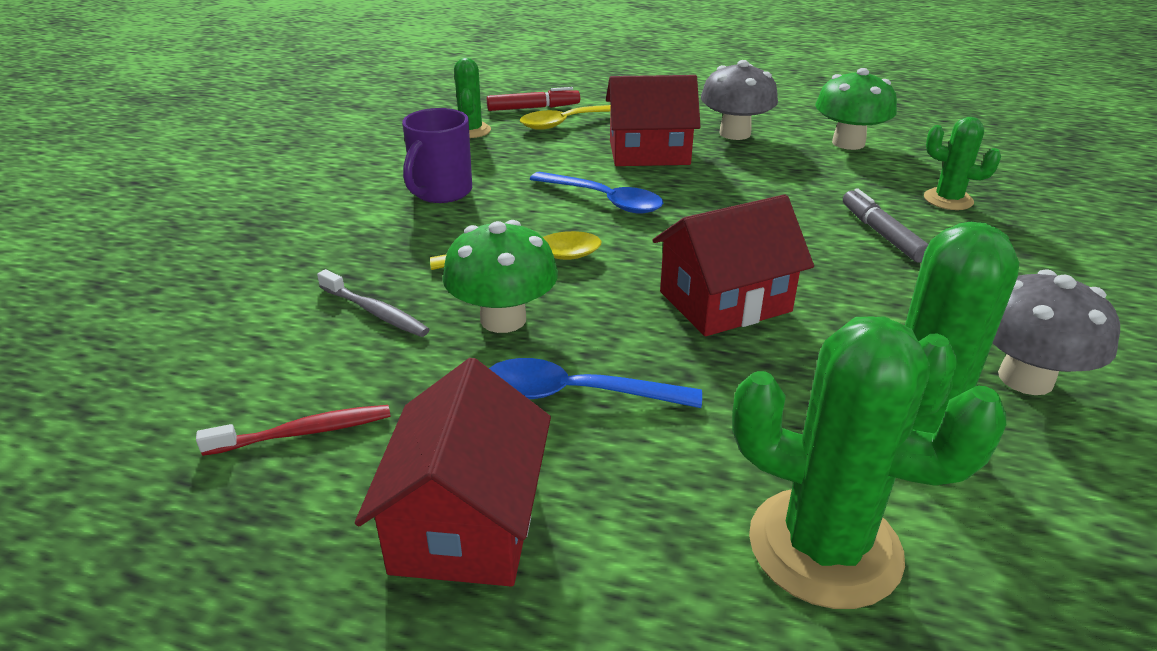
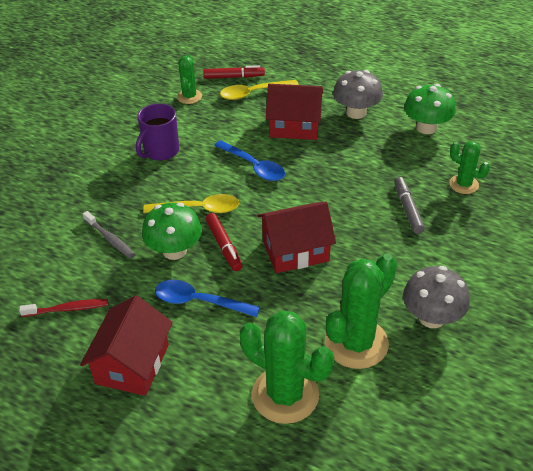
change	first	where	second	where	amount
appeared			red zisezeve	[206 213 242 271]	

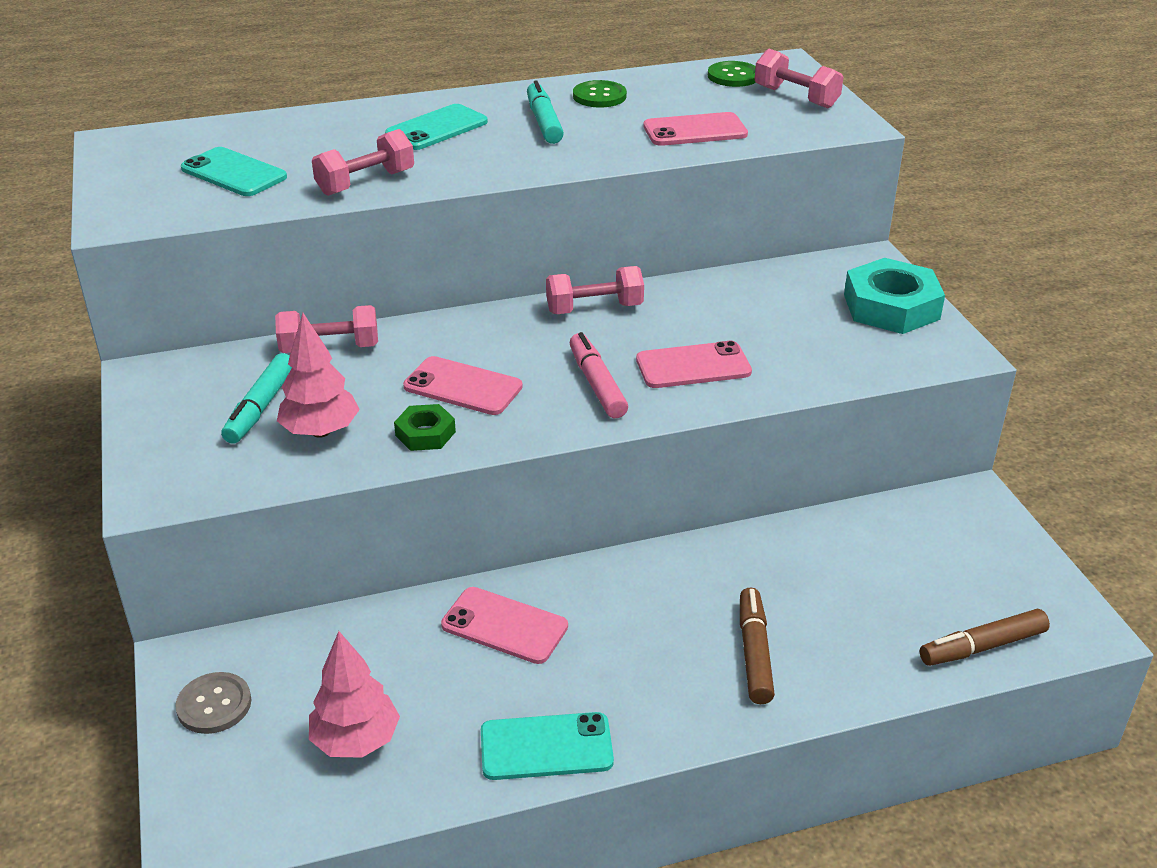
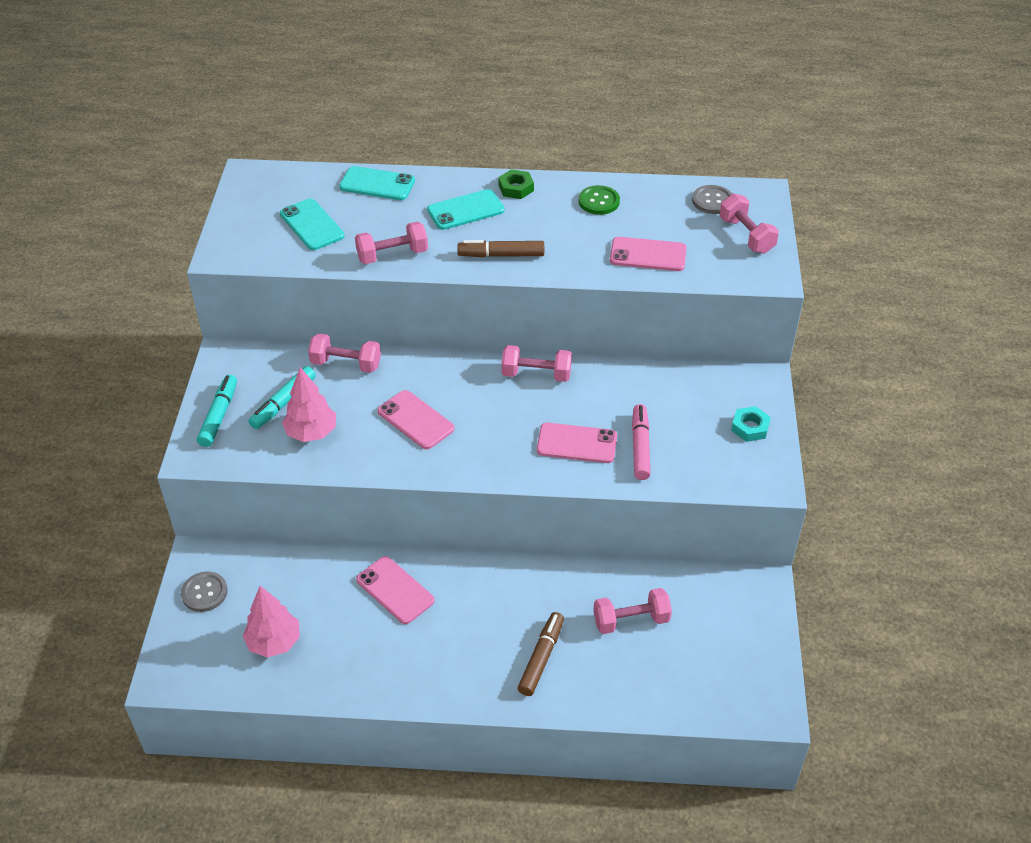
change	first	where	second	where	amount
colour	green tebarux	[708 61 756 87]	grey tebarux	[692 185 732 214]	
relocated	turquoise zisezeve	[527 80 564 144]		[197 375 237 447]	
size	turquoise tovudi	[844 258 945 334]		[731 406 771 442]	x0.53
relocated	pink zisezeve	[570 332 628 418]		[632 404 651 480]	
relocated	green tovudi	[394 404 456 451]		[498 169 534 199]	
relocated	brown zisezeve	[920 609 1050 666]		[457 240 544 258]	
relocated	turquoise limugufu	[481 712 614 780]		[339 166 415 200]	
appeared			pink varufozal	[593 588 672 634]	

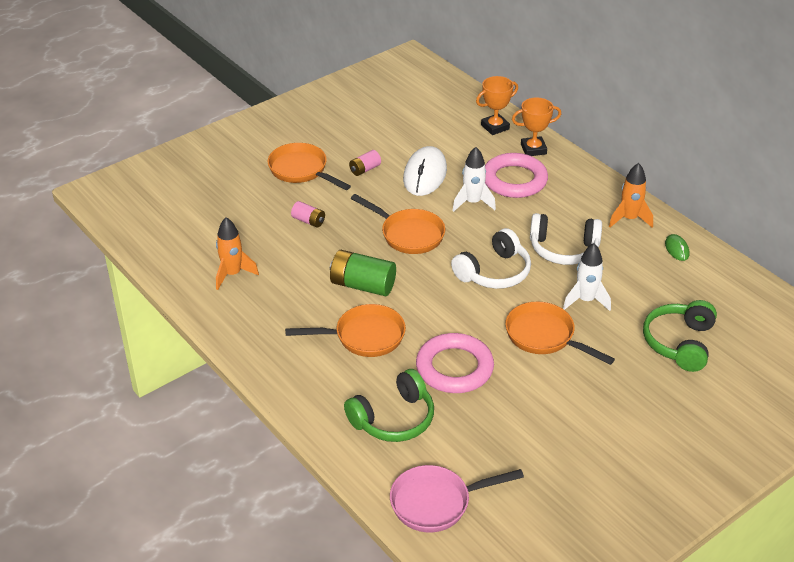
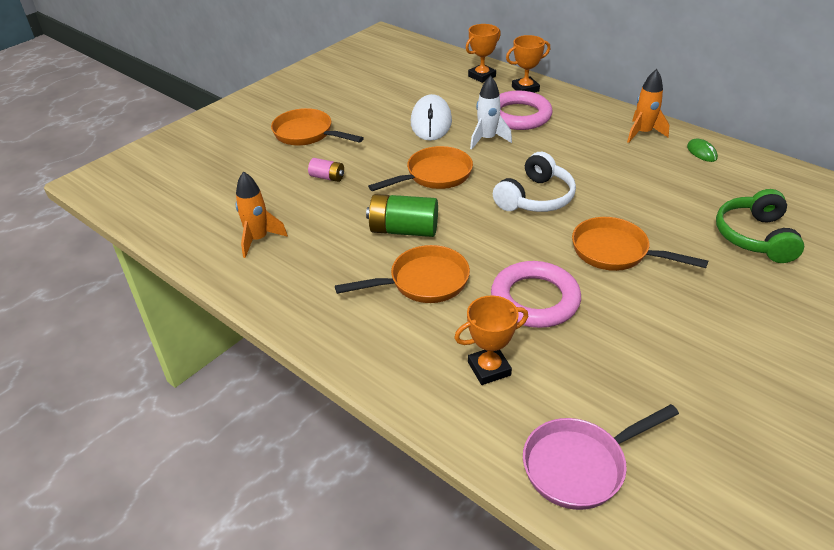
change	first	where	second	where	amount
missing	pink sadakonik	[349 150 381 176]			
spun	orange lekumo	[351 194 445 254]		[368 146 473 191]	60 degrees counterclockwise
missing	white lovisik	[530 213 602 265]			
missing	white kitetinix	[563 243 611 311]			
exchanged	green lovisik	[344 369 434 442]	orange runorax	[454 295 528 385]	

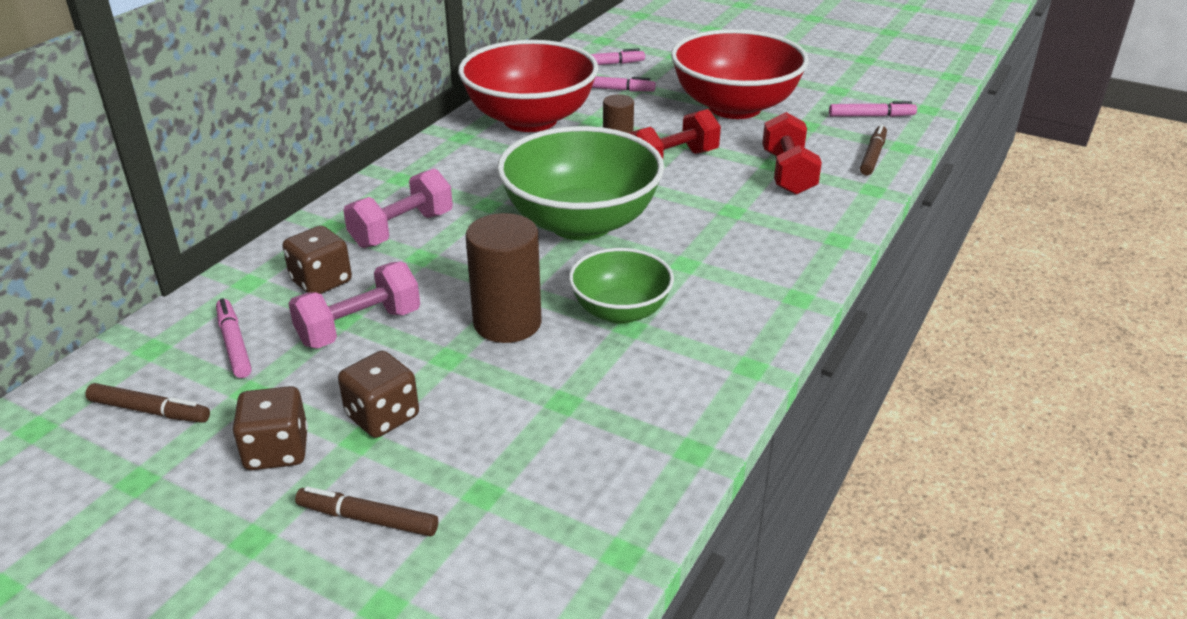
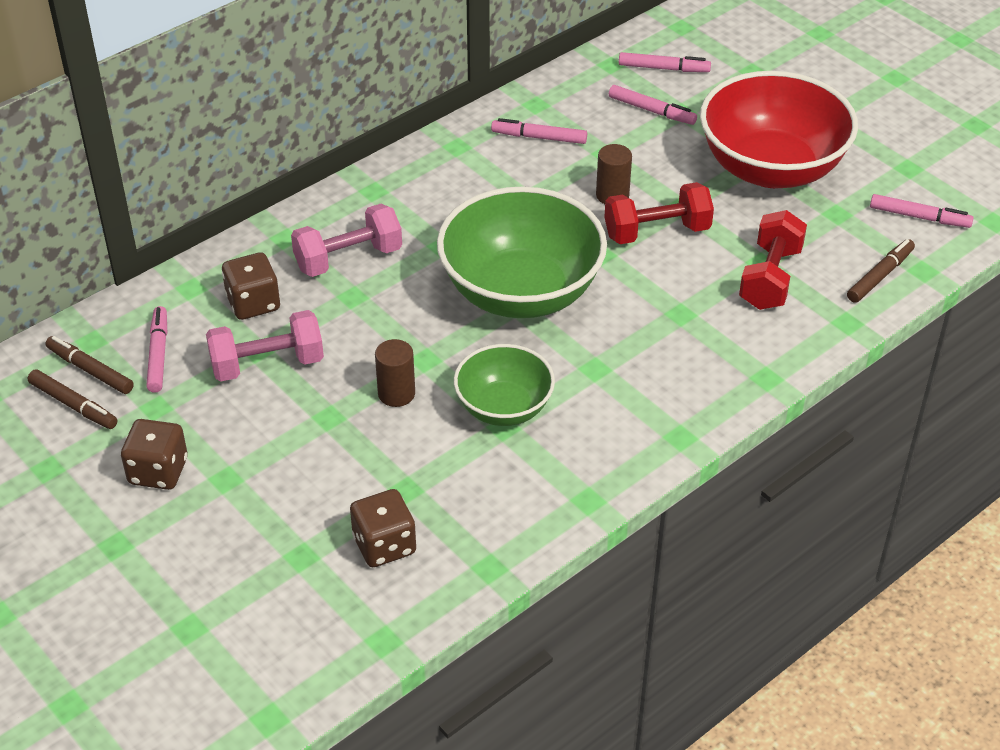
change	first	where	second	where	amount
exchanged	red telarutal	[458 40 599 132]	pink zisezeve	[491 118 587 144]	
size	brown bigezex	[466 213 542 343]		[375 339 415 407]	x0.58
relocated	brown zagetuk	[338 351 419 438]		[350 489 416 567]	
relocated	brown zisezeve	[295 486 438 536]		[45 336 134 394]	

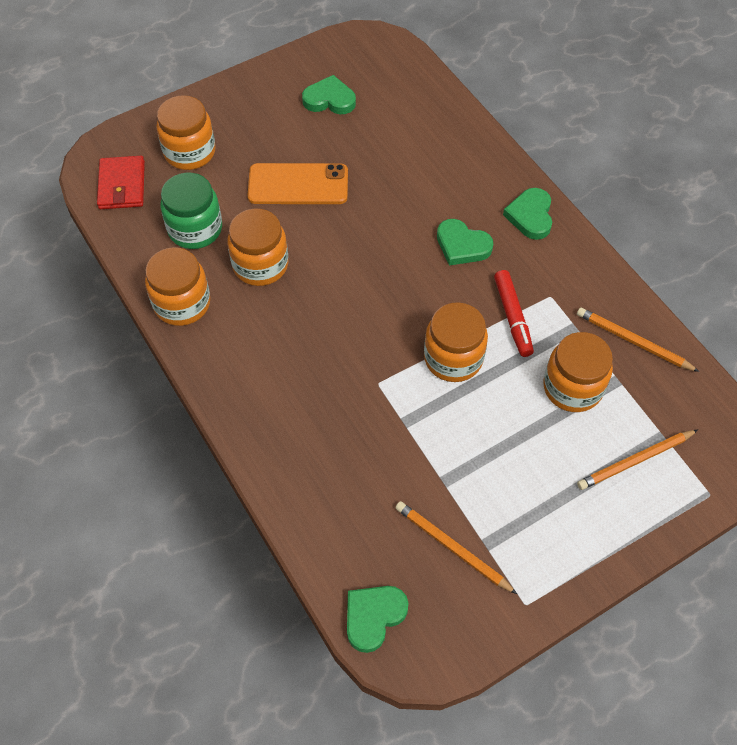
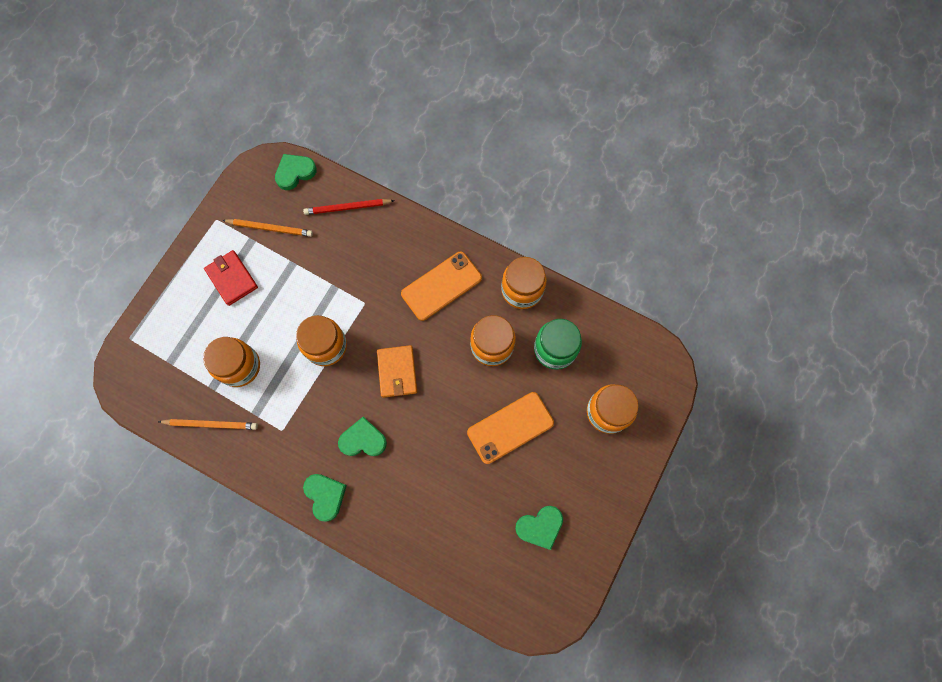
change	first	where	second	where	amount
relocated	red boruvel	[97 156 145 209]		[204 250 258 306]	
missing	red zisezeve	[494 270 534 357]			
missing	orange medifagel	[577 430 698 490]			
spun	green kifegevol	[347 586 409 653]		[275 154 317 190]	135 degrees counterclockwise
appeared			red medifagel	[303 199 395 215]	
appeared			orange limugufu	[401 252 482 321]	
appeared			orange boruvel	[377 345 417 398]	

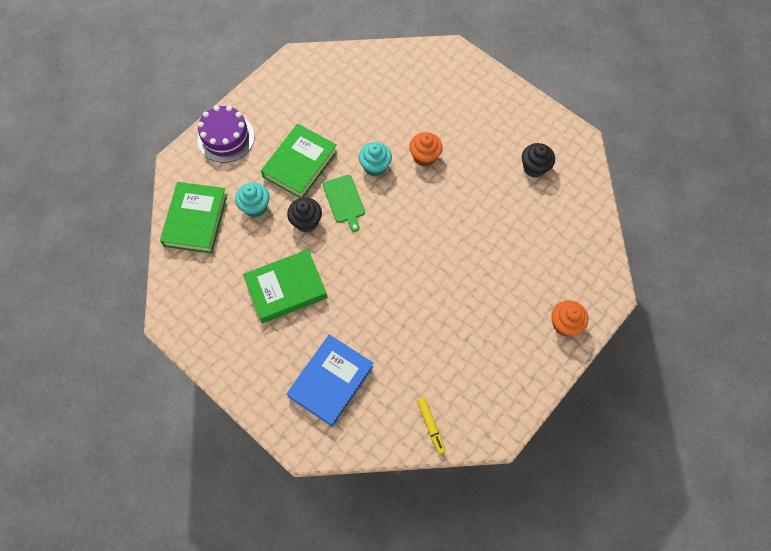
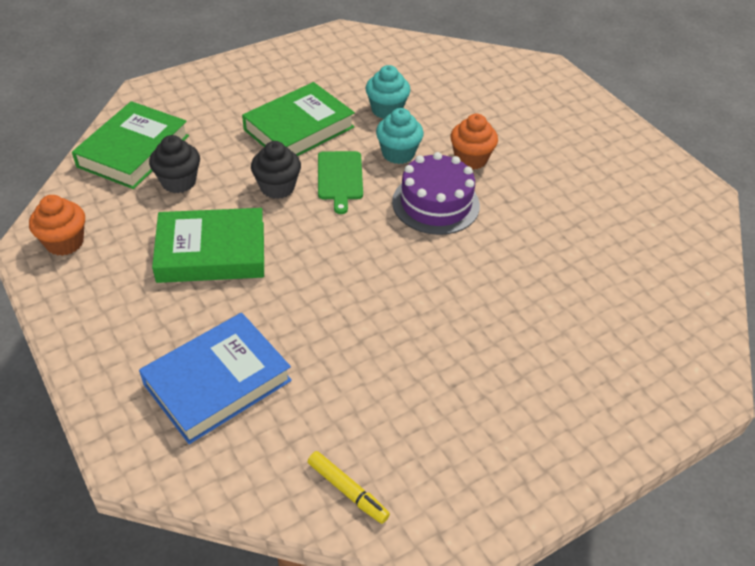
change	first	where	second	where	amount
relocated	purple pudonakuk	[197 106 255 163]		[392 152 480 235]	
relocated	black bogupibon	[522 143 555 178]		[149 135 200 193]	
relocated	turquoise bogupibon	[235 182 270 217]		[366 65 411 119]	
relocated	orange bogupibon	[552 300 588 336]		[29 195 85 256]	
spun	yellow zisezeve	[417 397 445 454]		[308 451 390 524]	45 degrees counterclockwise

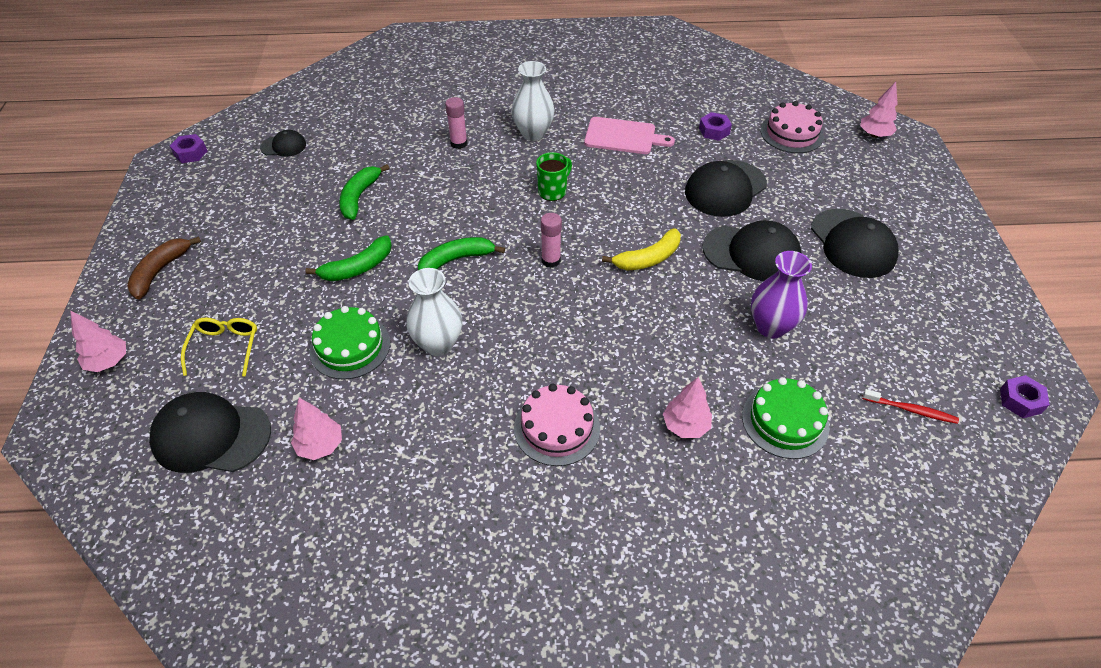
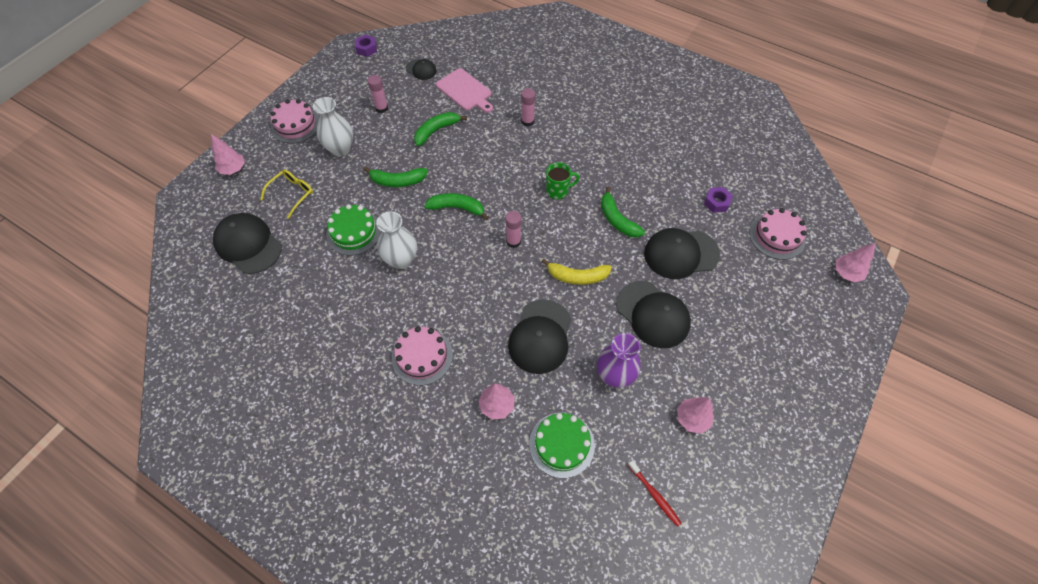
change	first	where	second	where	amount
relocated	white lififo	[511 61 555 141]		[313 97 353 156]	
relocated	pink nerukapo	[584 117 675 154]		[436 68 493 113]	
relocated	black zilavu	[811 209 899 278]		[508 299 572 374]	
exchanged	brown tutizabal	[127 236 201 299]	pink pudonakuk	[270 99 319 144]	
missing	purple tovudi	[1000 375 1050 418]			
relocated	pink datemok	[291 398 342 460]		[677 397 714 434]	
appeared			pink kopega	[367 75 388 113]	
appeared			green tutizabal	[601 187 645 237]	

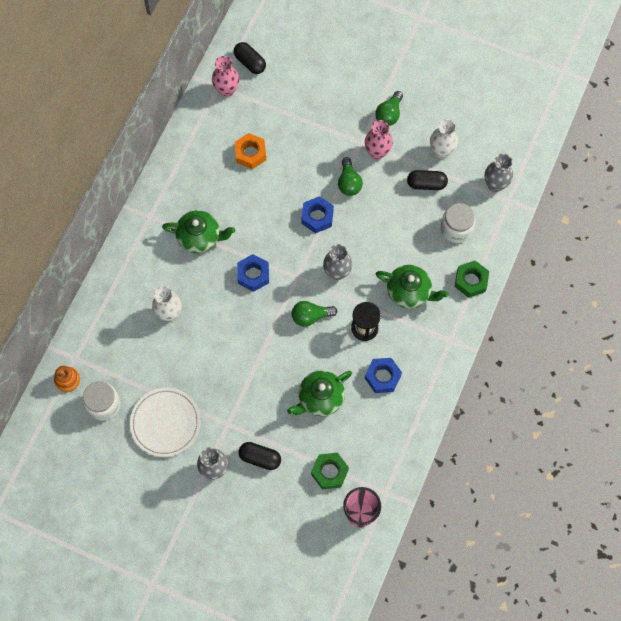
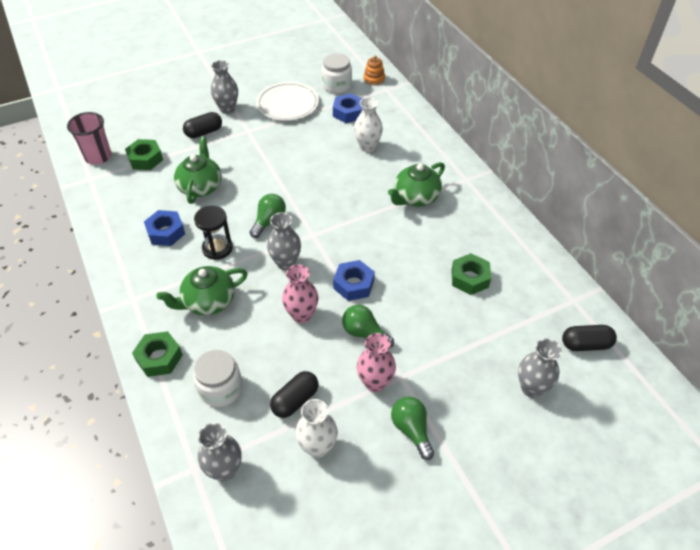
change	first	where	second	where	amount
relocated	pink lififo	[212 56 239 97]		[282 265 318 323]	
colour	orange tovudi	[235 133 266 169]	green tovudi	[451 253 491 295]	
relocated	blue tovudi	[237 254 269 292]		[333 93 362 123]	
appeared			grey lififo	[518 338 562 398]	

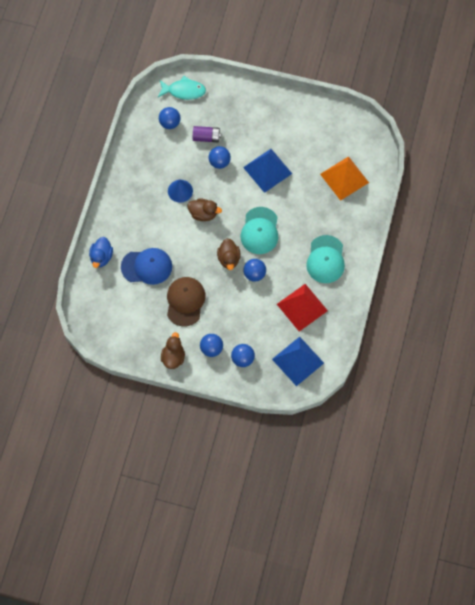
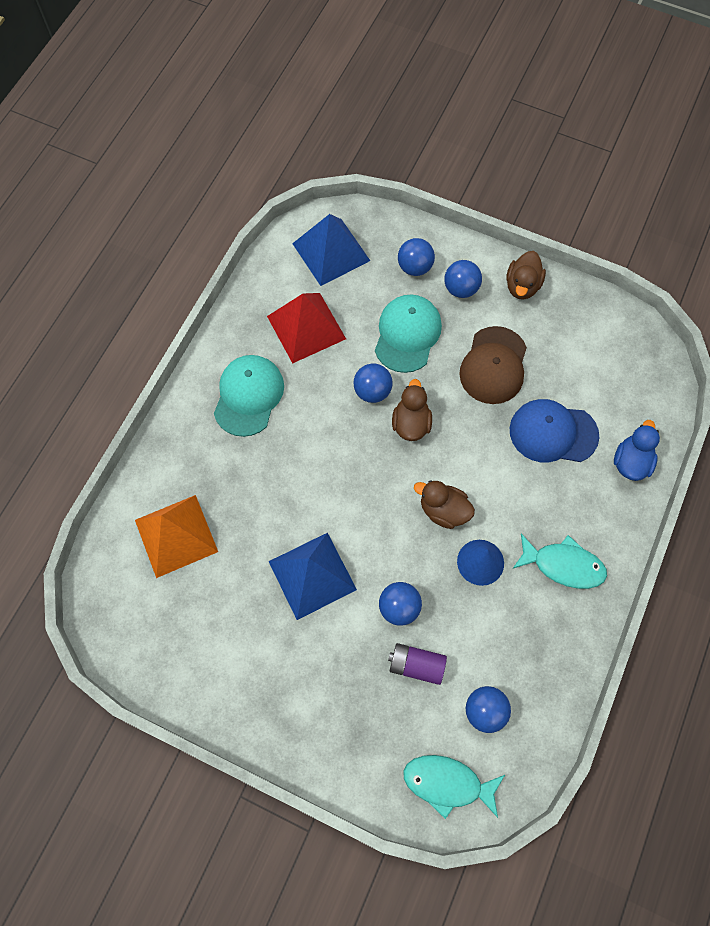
change	first	where	second	where	amount
relocated	turquoise zilavu	[241 207 278 254]		[375 295 442 373]	
appeared			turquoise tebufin	[513 534 607 589]	

